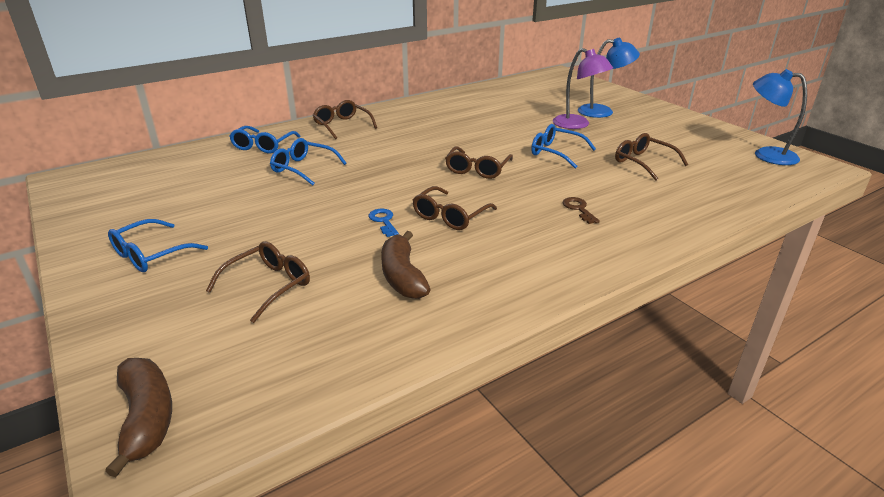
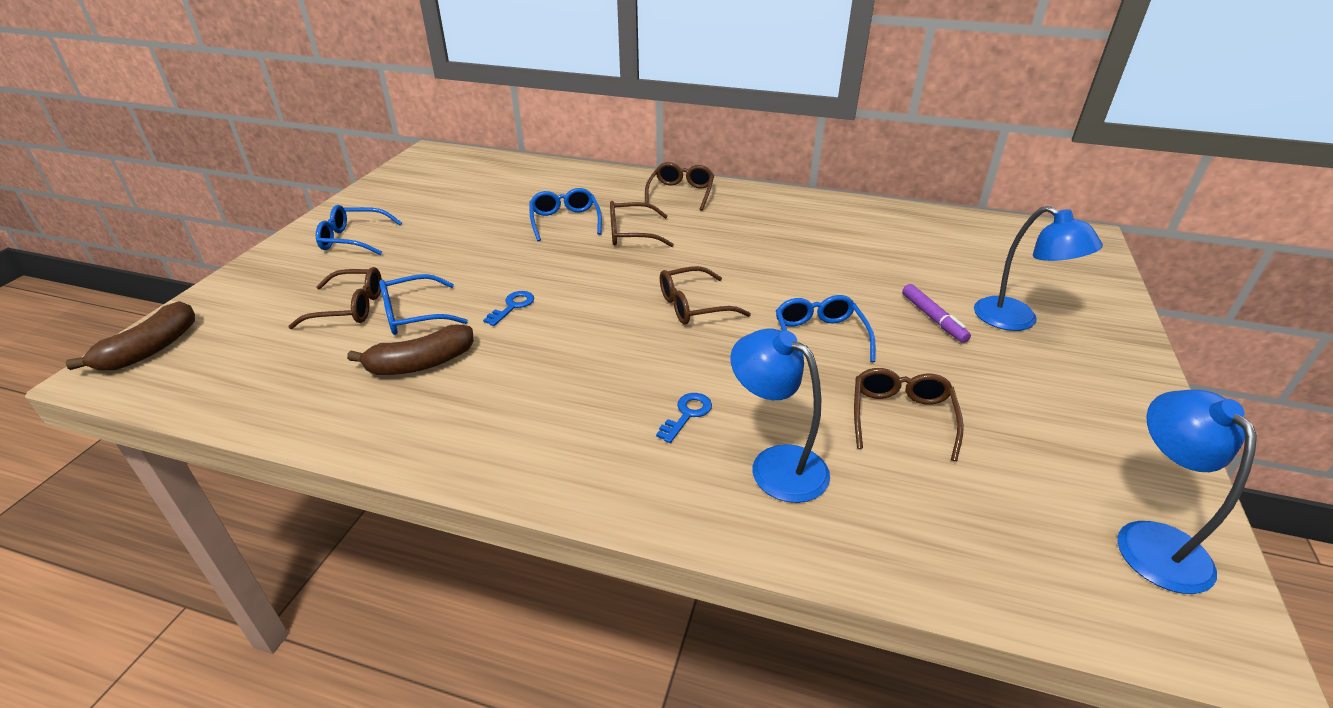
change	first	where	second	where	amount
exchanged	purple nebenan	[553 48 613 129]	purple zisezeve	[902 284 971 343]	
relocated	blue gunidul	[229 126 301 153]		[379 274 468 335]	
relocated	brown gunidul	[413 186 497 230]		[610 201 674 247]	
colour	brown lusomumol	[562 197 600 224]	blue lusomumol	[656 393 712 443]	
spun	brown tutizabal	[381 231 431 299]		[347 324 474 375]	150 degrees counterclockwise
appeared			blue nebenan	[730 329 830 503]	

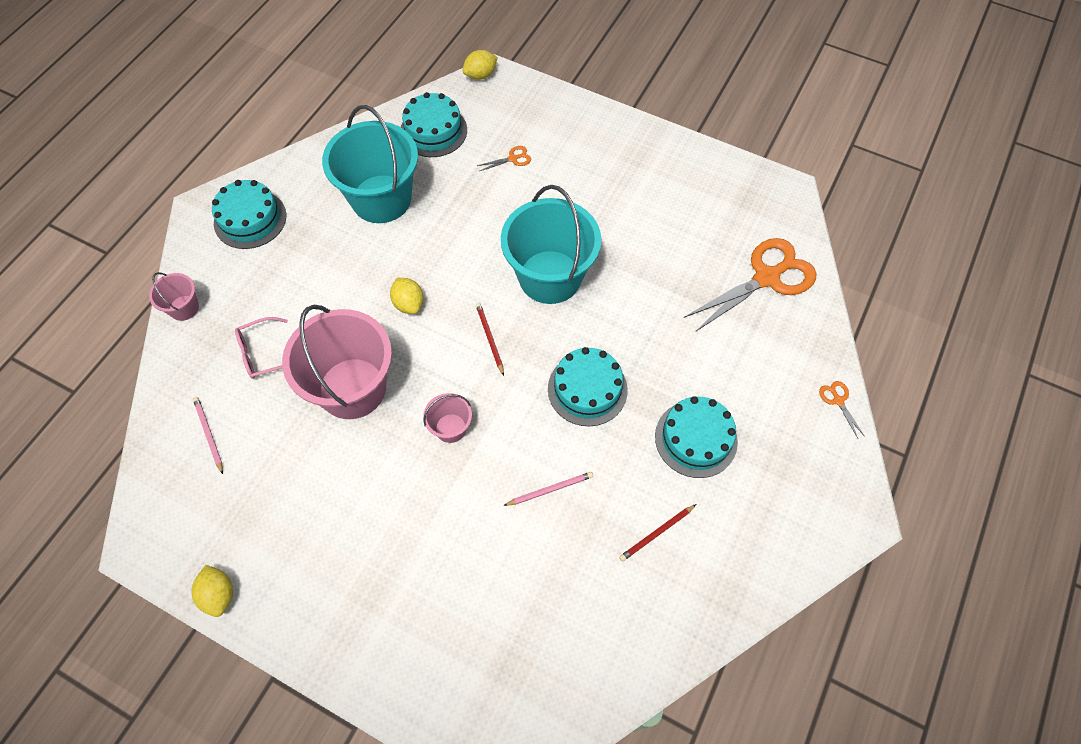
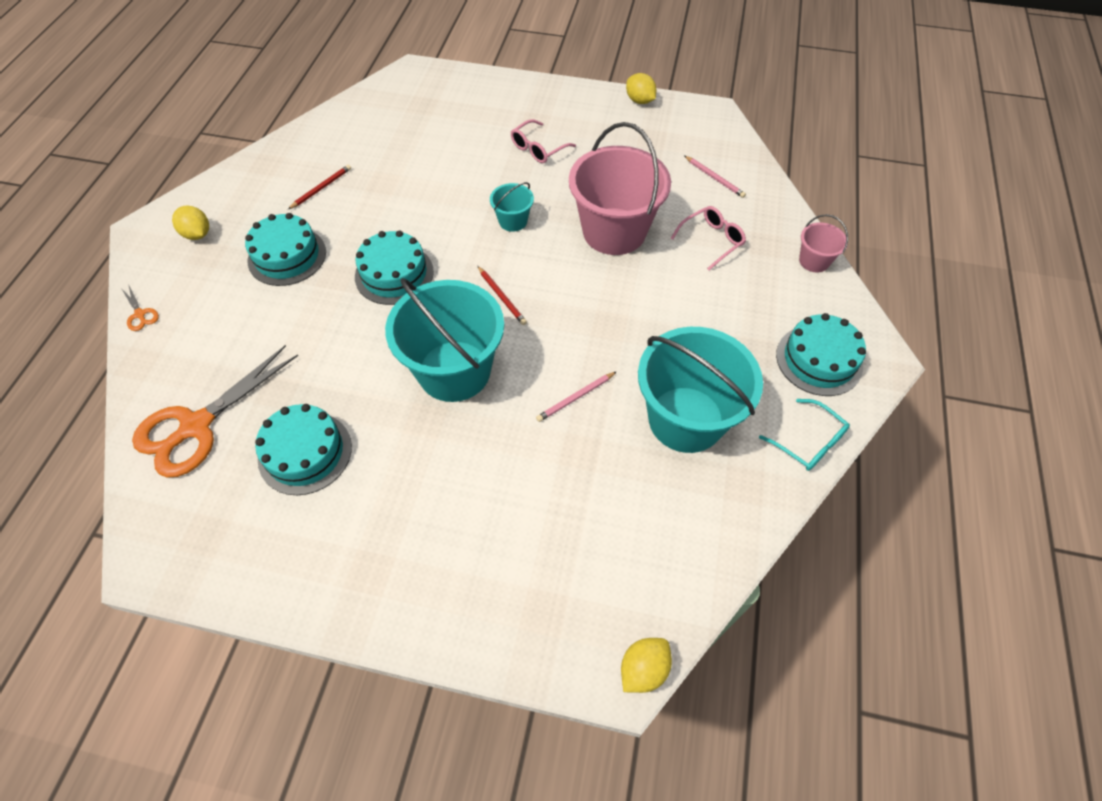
change	first	where	second	where	amount
relocated	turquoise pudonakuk	[401 92 467 157]		[255 404 352 495]	
missing	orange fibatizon	[477 146 531 171]			
relocated	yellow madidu	[390 278 424 314]		[172 206 209 240]	
colour	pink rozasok	[423 393 472 443]	turquoise rozasok	[490 182 534 232]	
relocated	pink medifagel	[503 472 593 506]		[536 371 617 422]	
appeared			pink gunidul	[511 119 576 163]	
appeared			turquoise gunidul	[759 399 850 471]	

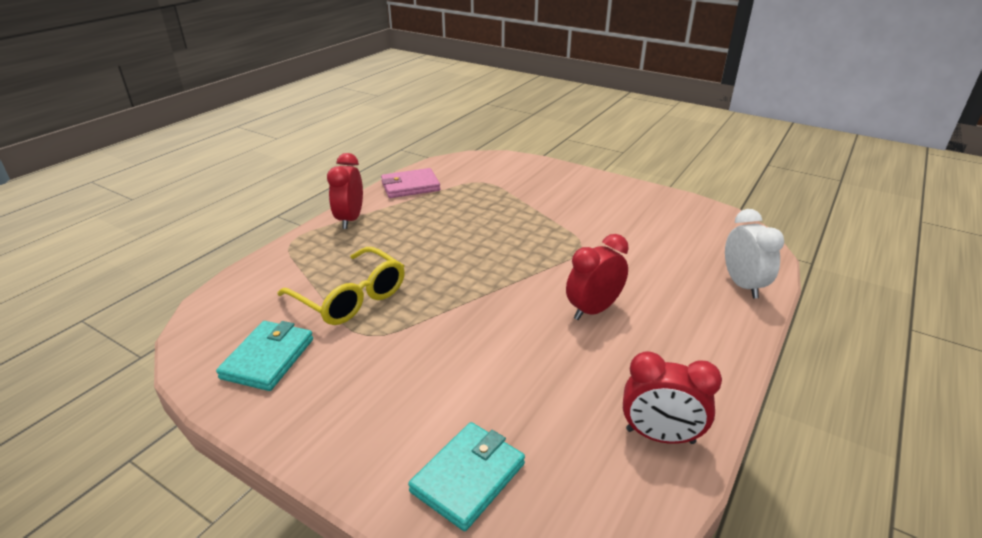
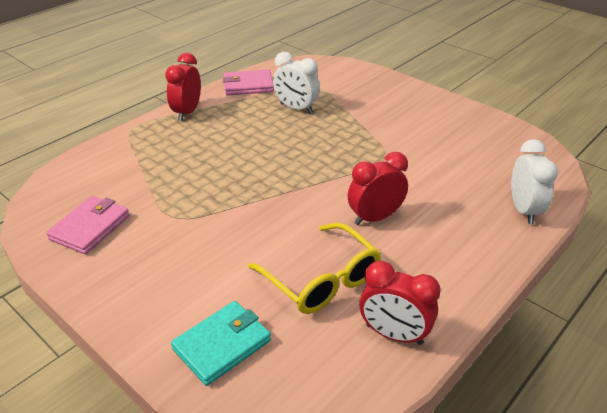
change	first	where	second	where	amount
relocated	yellow gunidul	[277 247 405 325]		[248 223 381 314]	
colour	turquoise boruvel	[216 321 313 391]	pink boruvel	[46 196 130 255]	
appeared			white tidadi	[273 52 320 113]	

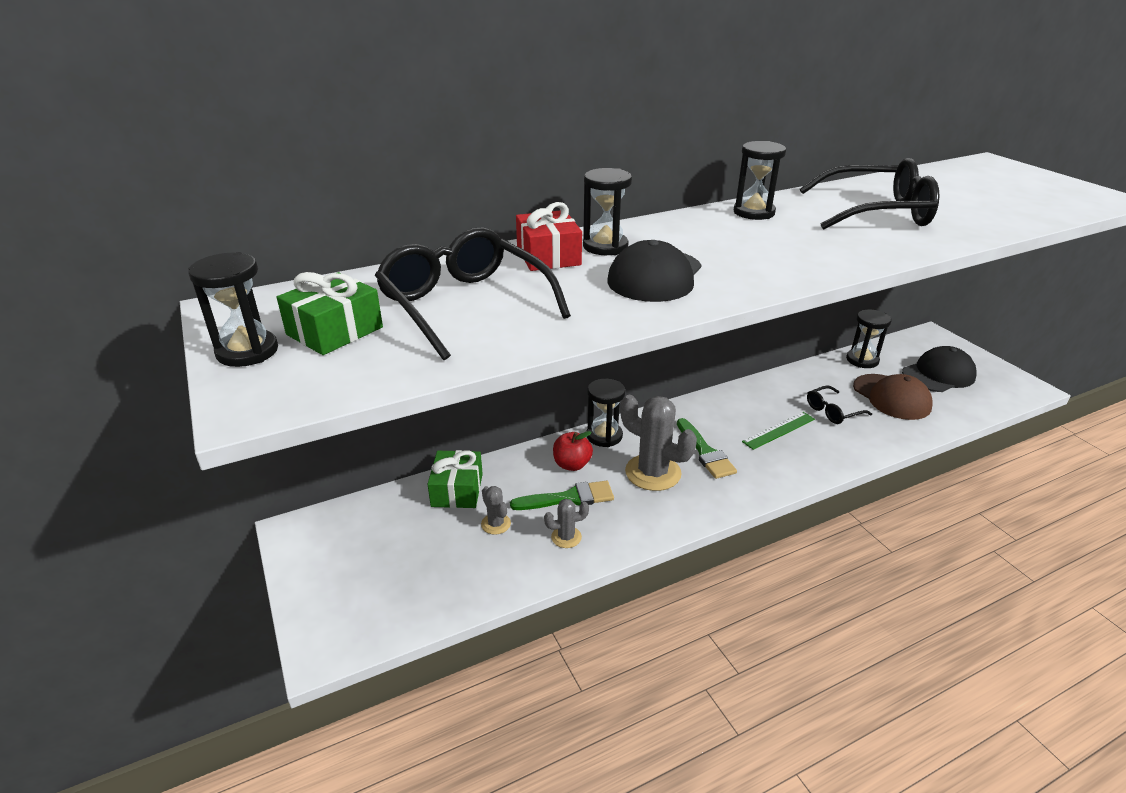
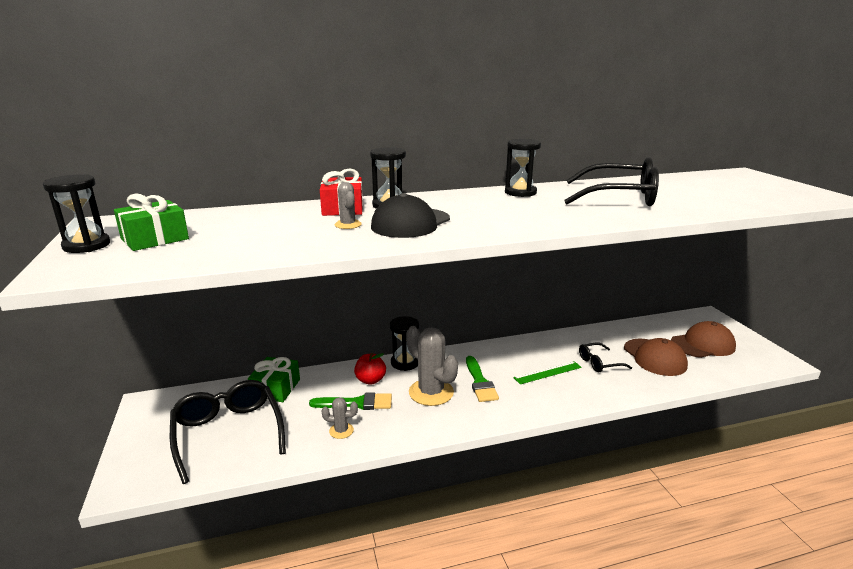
change	first	where	second	where	amount
relocated	black gunidul	[375 227 571 360]		[170 380 286 484]	
missing	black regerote	[846 309 892 368]			
colour	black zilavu	[902 346 977 392]	brown zilavu	[671 321 736 358]	
relocated	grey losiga	[481 486 511 535]		[334 182 362 229]	

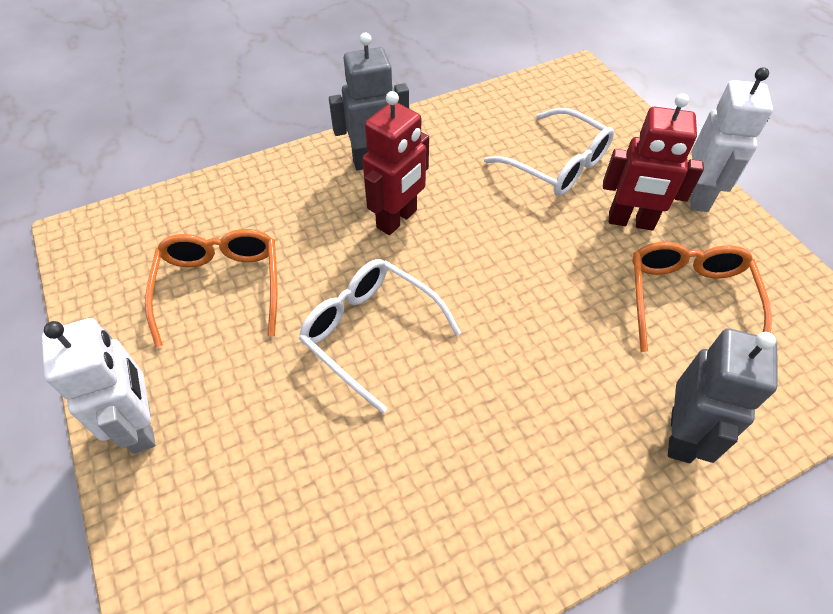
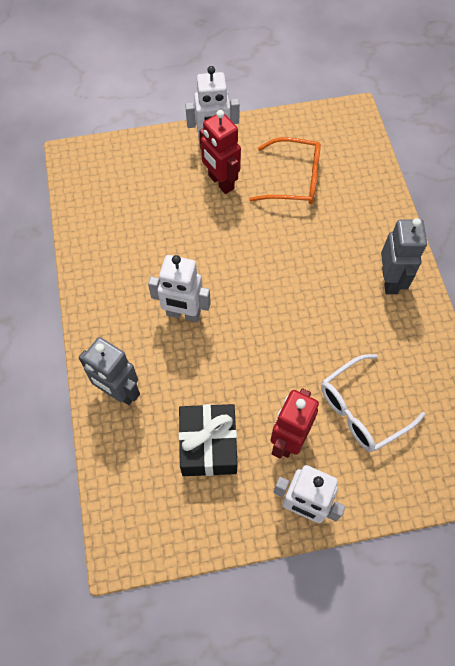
change	first	where	second	where	amount
relocated	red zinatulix	[362 91 429 235]		[199 110 241 194]	
exchanged	orange gunidul	[632 242 772 352]	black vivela	[179 404 238 476]	
missing	white gunidul	[299 259 461 414]			
appeared			white zinatulix	[148 255 211 322]	

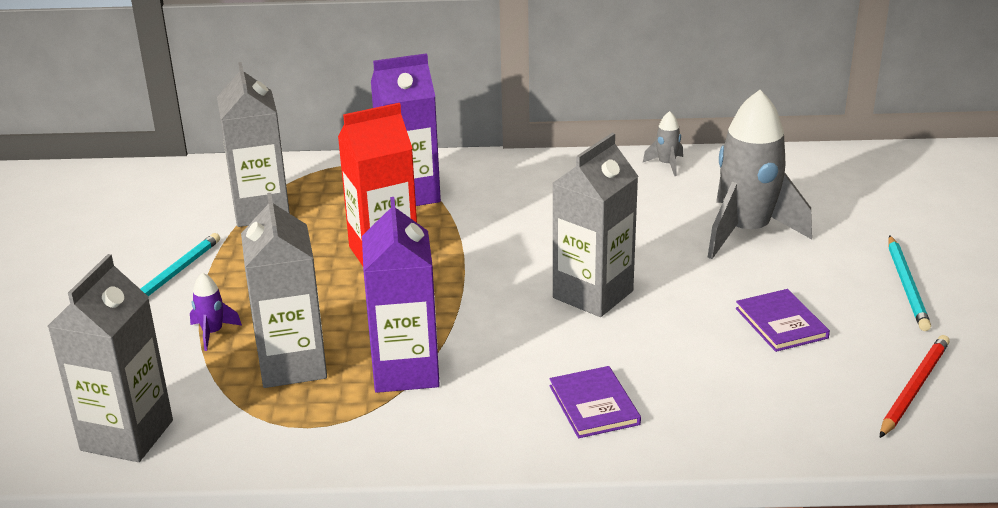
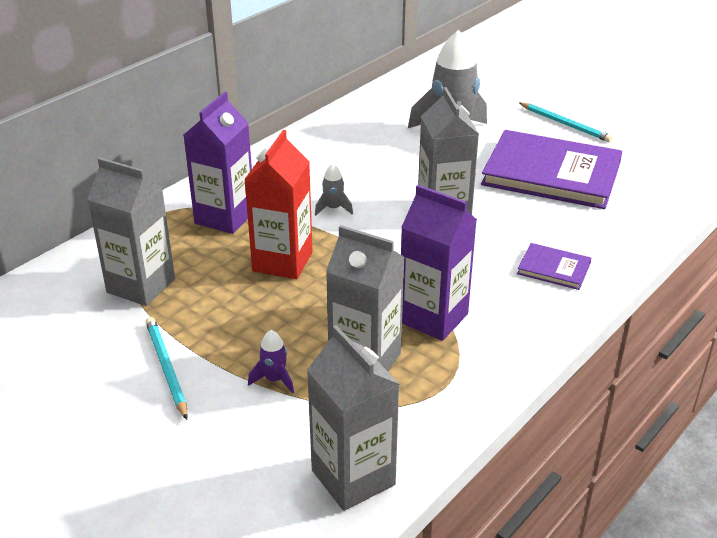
change	first	where	second	where	amount
relocated	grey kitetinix	[643 111 683 176]		[315 164 353 216]	
size	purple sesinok	[736 289 830 352]		[481 130 622 209]	x2.23
missing	red medifagel	[880 335 950 438]			

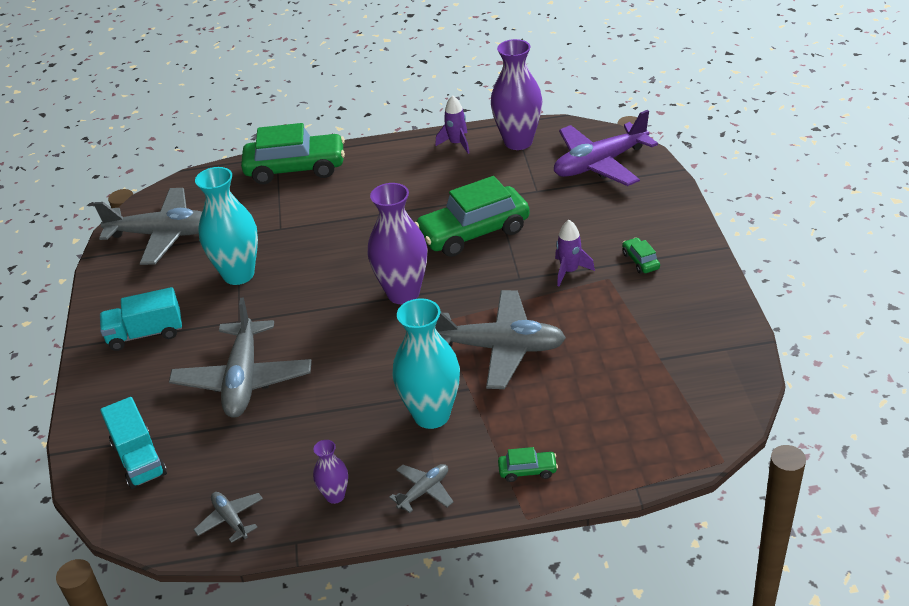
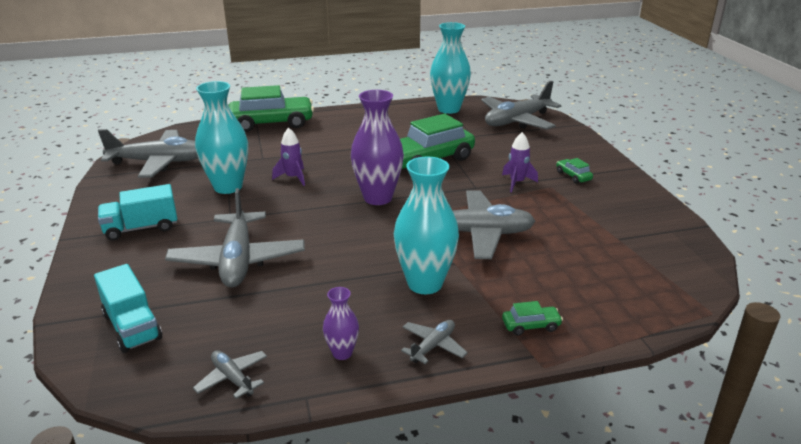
change	first	where	second	where	amount
colour	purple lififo	[491 39 542 150]	turquoise lififo	[430 22 471 114]	
relocated	purple kitetinix	[435 95 469 154]		[272 128 305 186]	
colour	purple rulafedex	[554 110 658 186]	grey rulafedex	[481 81 562 129]	

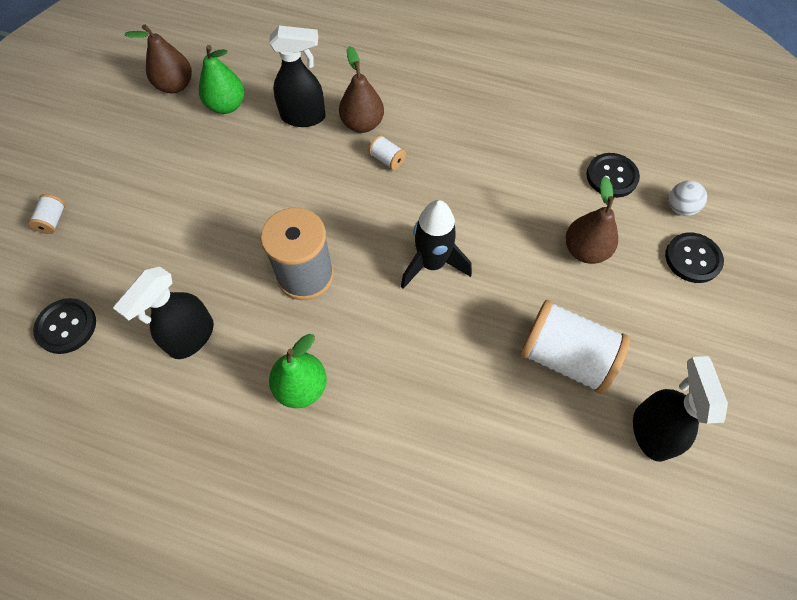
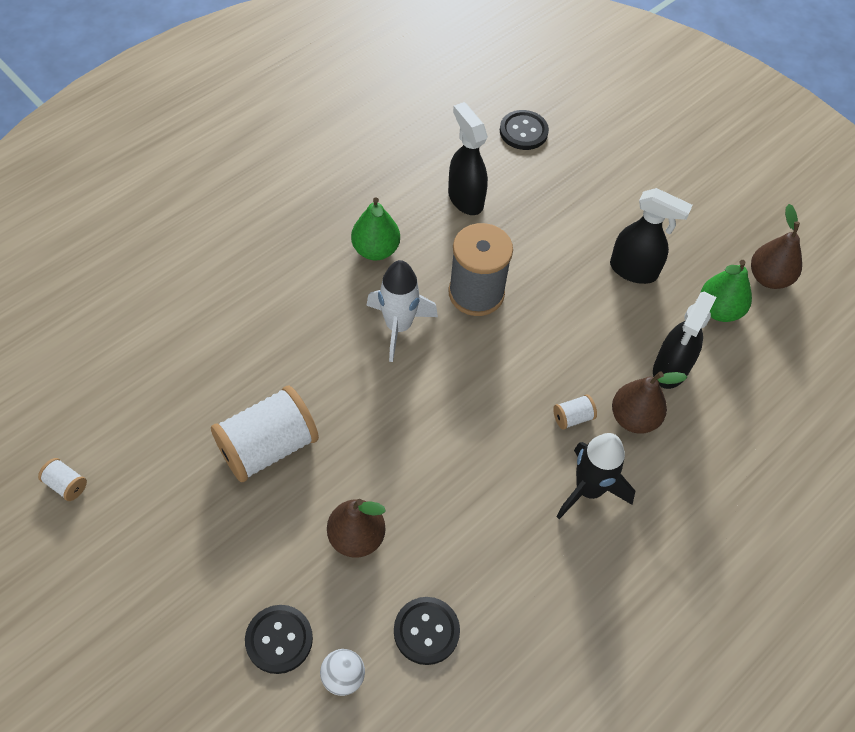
change	first	where	second	where	amount
relocated	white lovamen	[28 194 65 234]		[38 458 87 501]	
relocated	black kitetinix	[401 200 472 289]		[556 433 635 519]	
relocated	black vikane	[633 356 728 462]		[610 188 693 284]	
appeared			white kitetinix	[366 260 438 362]	

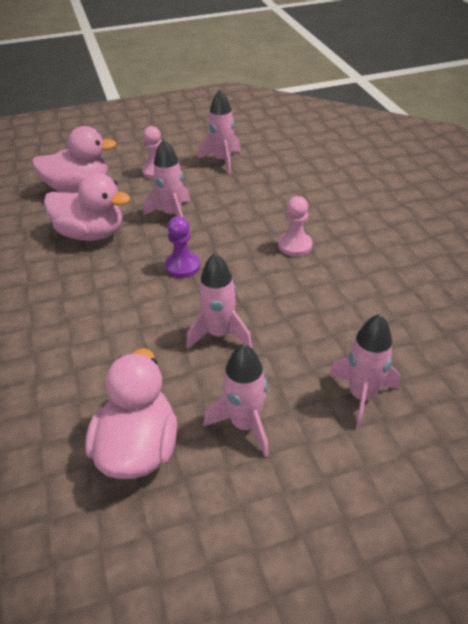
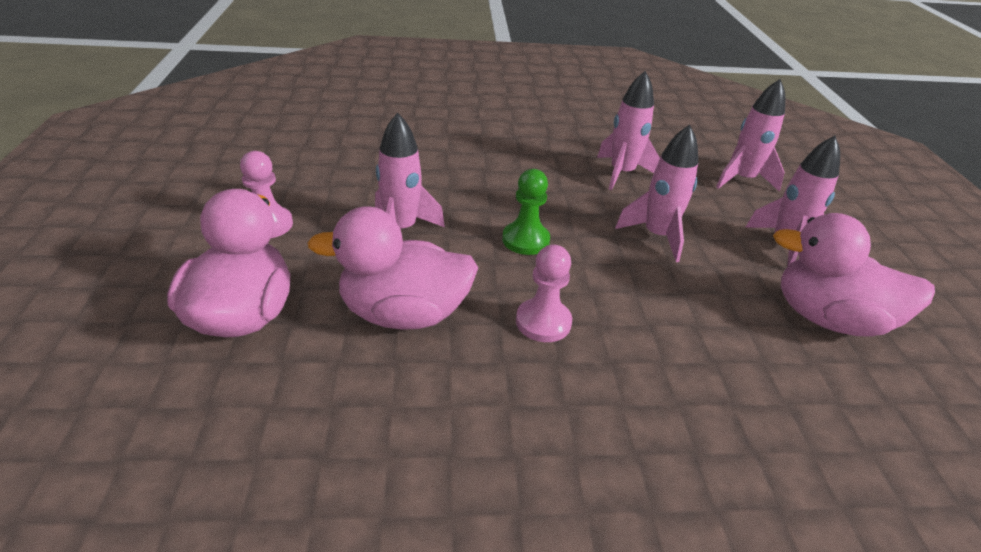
change	first	where	second	where	amount
relocated	pink kitetinix	[198 89 241 174]		[597 71 660 190]	
spun	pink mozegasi	[44 173 131 241]		[307 206 478 330]	120 degrees counterclockwise
relocated	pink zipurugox	[278 196 312 257]		[516 245 572 342]	
colour	purple zipurugox	[165 216 200 278]	green zipurugox	[502 169 550 255]	

